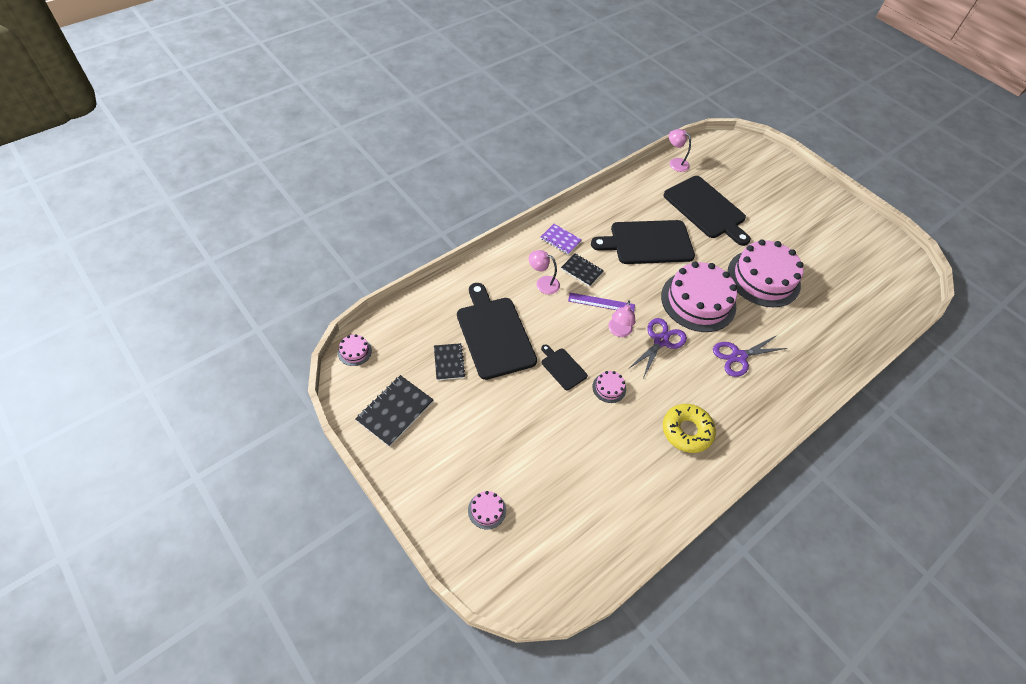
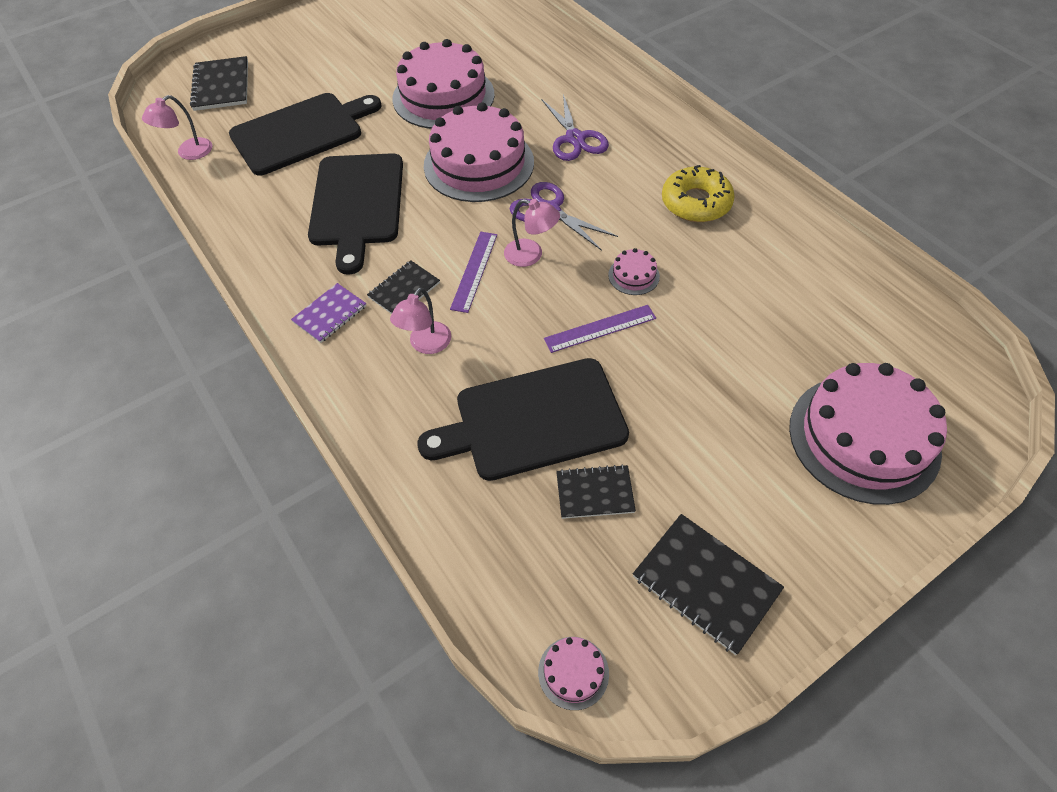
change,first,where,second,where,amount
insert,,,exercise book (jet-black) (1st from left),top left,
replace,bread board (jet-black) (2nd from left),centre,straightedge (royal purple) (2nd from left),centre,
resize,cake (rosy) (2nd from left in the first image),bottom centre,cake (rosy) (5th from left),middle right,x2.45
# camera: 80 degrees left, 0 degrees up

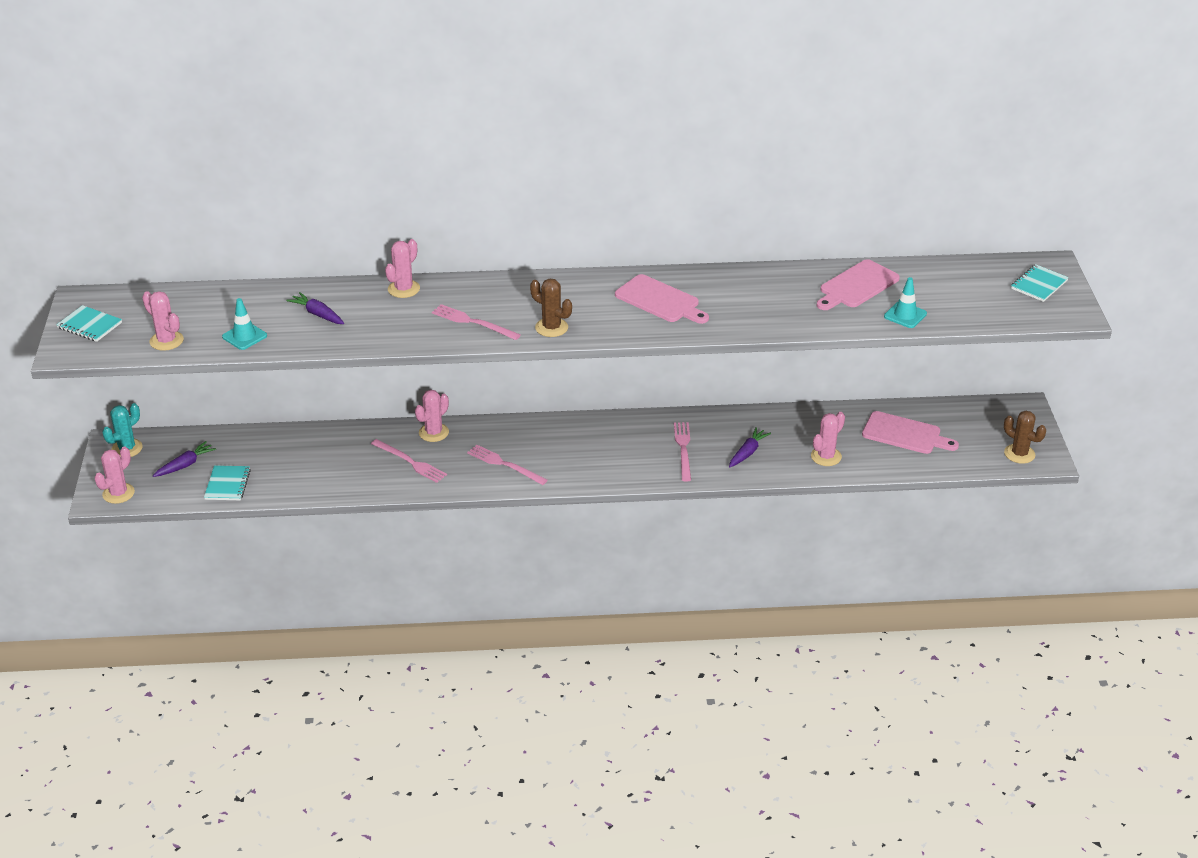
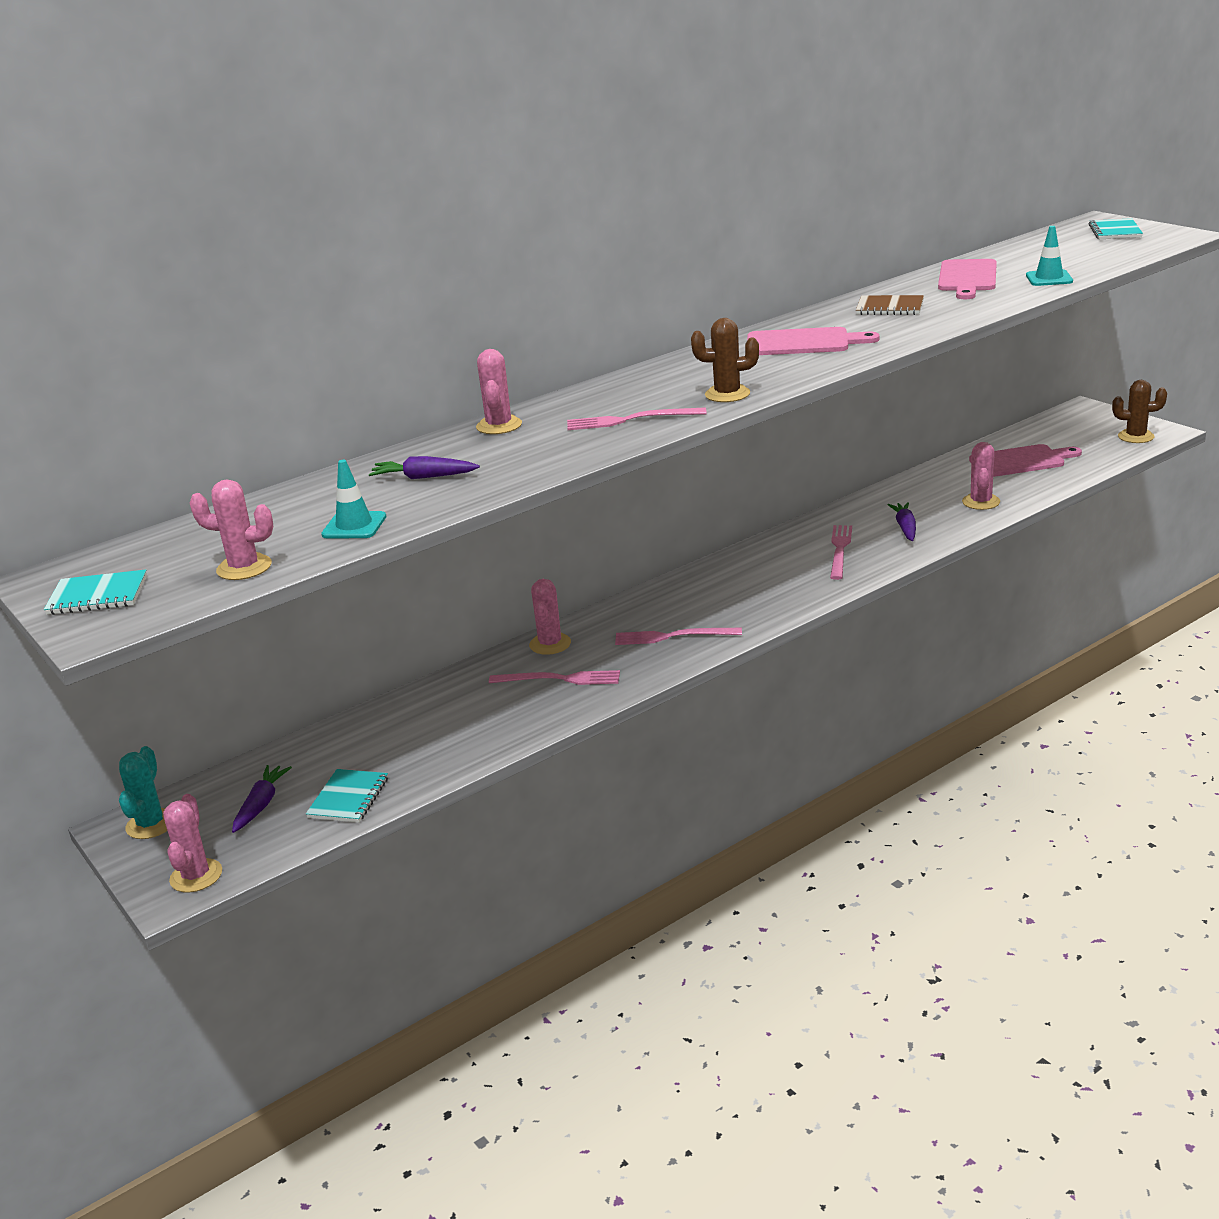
change,first,where,second,where,amount
rotate,exercise book (teal) (2nd from left),middle left,,middle left,45 degrees clockwise
rotate,fork (rosy) (4th from left),centre,,middle right,45 degrees clockwise
insert,,,exercise book (dark brown),top right,
# camera: 30 degrees left, 10 degrees down

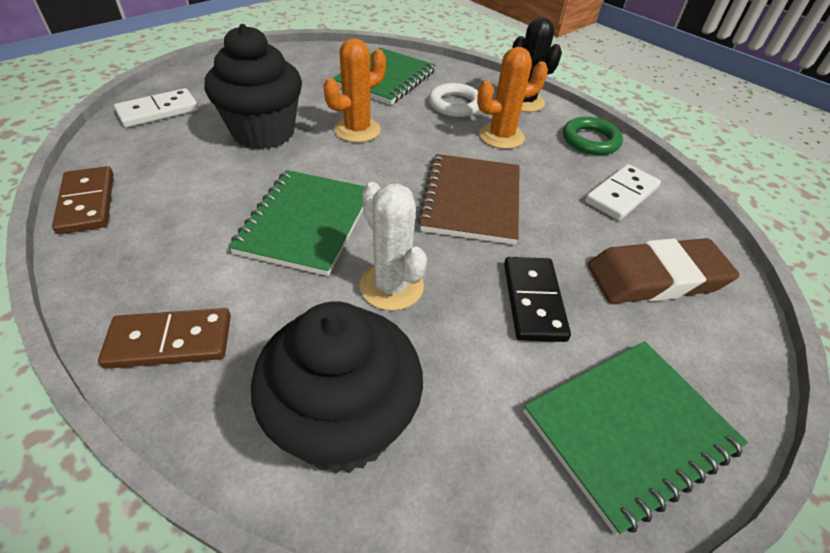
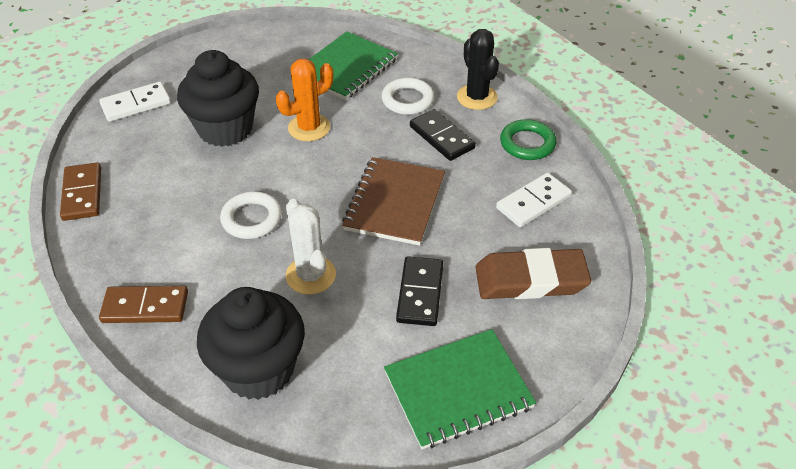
change,first,where,second,where,amount
replace,exercise book (green) (1st from left),centre,torus (pure white) (1st from left),middle left,
replace,prickly plant (bright orange) (2nd from left),top centre,domino piece (jet-black) (2nd from left),top centre,
# camera: 10 degrees right, 0 degrees up

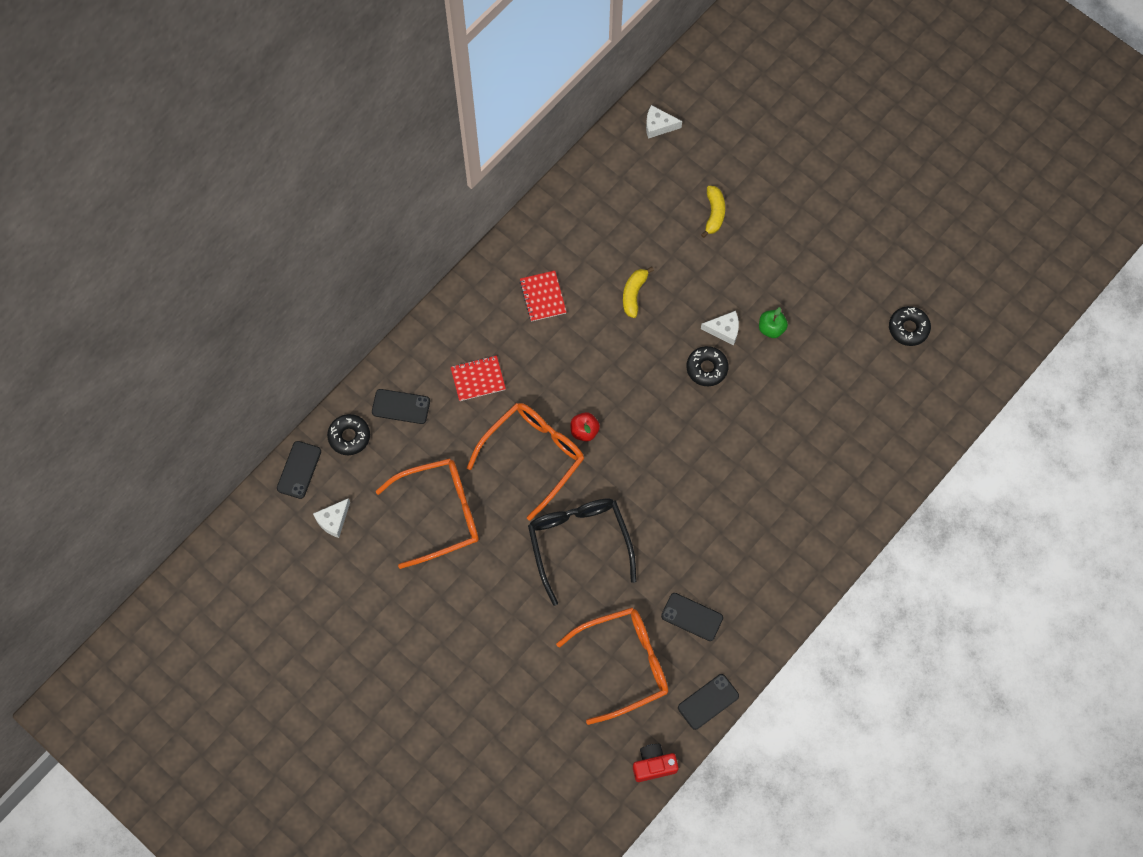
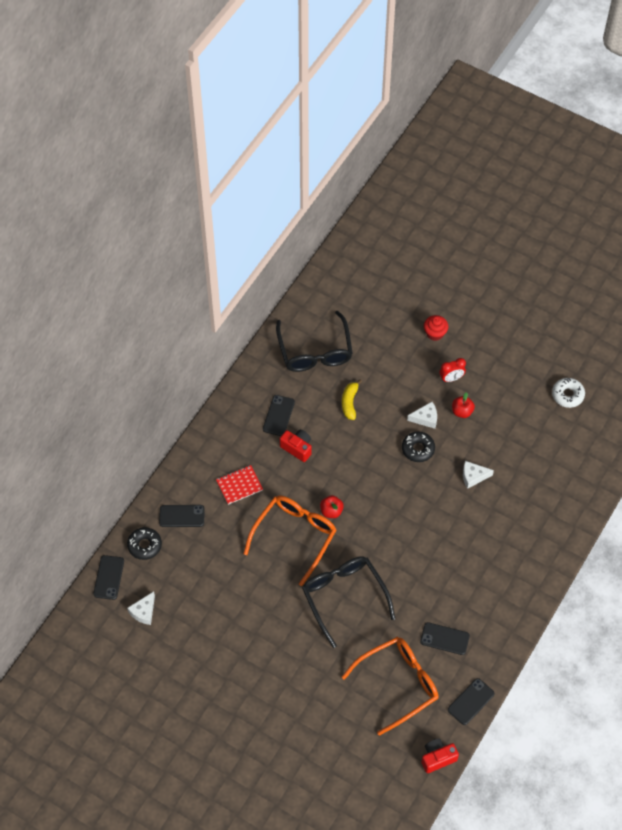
change,first,where,second,where,amount
replace,exercise book (crimson) (2nd from left),centre,mobile phone (jet-black) (3rd from left),centre,
insert,,,spectacles (jet-black) (1st from left),centre,
insert,,,compact camera (crimson) (1st from left),centre,
insert,,,cupcake (crimson),middle right,
insert,,,alarm clock (crimson),middle right,
recolor,apple fruit (green),middle right,apple fruit (crimson) (2nd from left),middle right,
move,piece of cheese (pure white) (2nd from left in the first image),top centre,piece of cheese (pure white) (3rd from left),middle right,
recolor,doughnut (jet-black) (3rd from left),middle right,doughnut (pure white),middle right,
delete,spectacles (bright orange) (1st from left),centre,,,
delete,banana (bright yellow) (2nd from left),top centre,,,
# camera: 10 degrees left, 10 degrees down

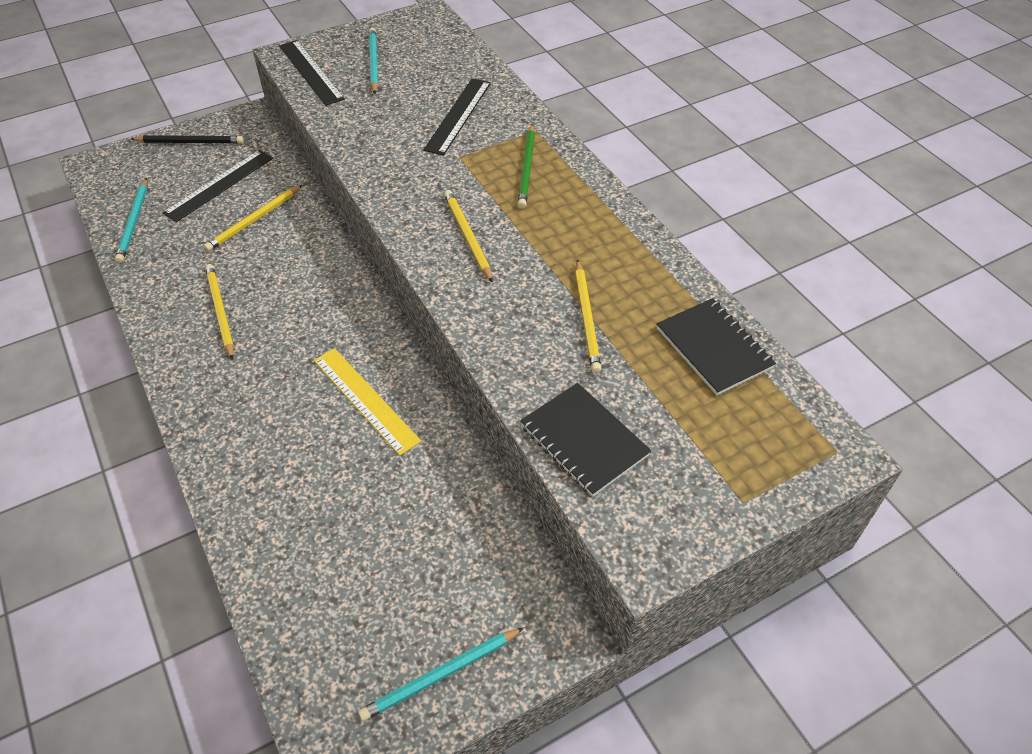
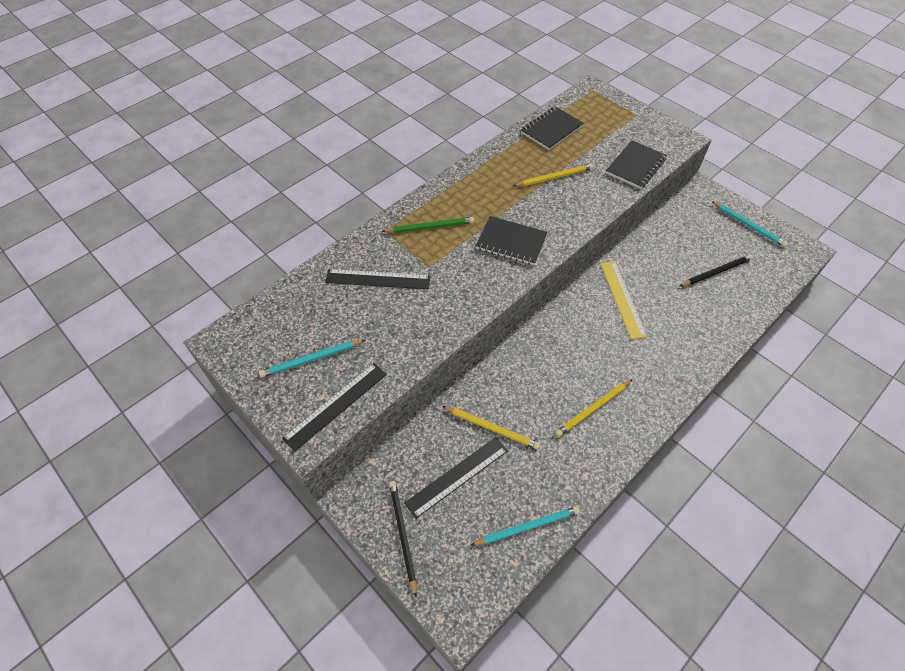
change,first,where,second,where,amount
rotate,straightedge (jet-black) (1st from left in the first image),top left,straightedge (jet-black) (3rd from left),bottom centre,60 degrees counterclockwise
replace,wooden pencil (bright yellow) (3rd from left),top centre,exercise book (jet-black) (1st from left),centre,
rotate,straightedge (bright yellow),centre,,middle right,45 degrees counterclockwise
insert,,,wooden pencil (jet-black) (2nd from left),middle right,
# camera: 105 degrees left, 5 degrees up

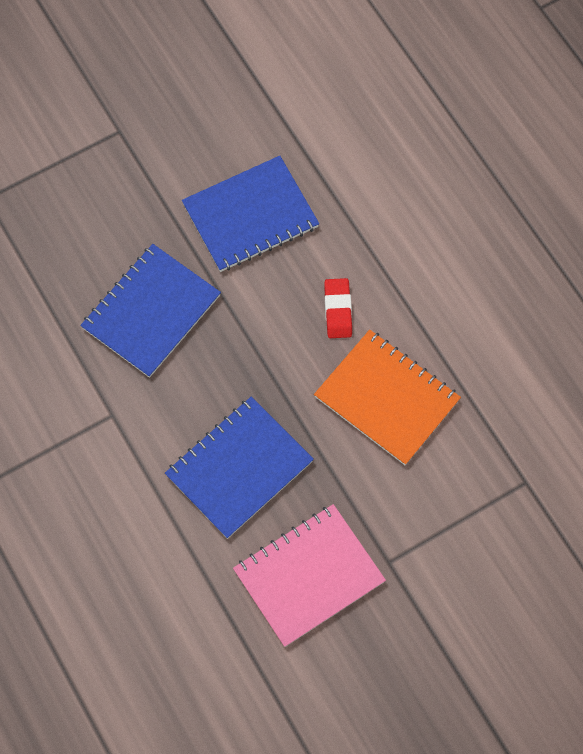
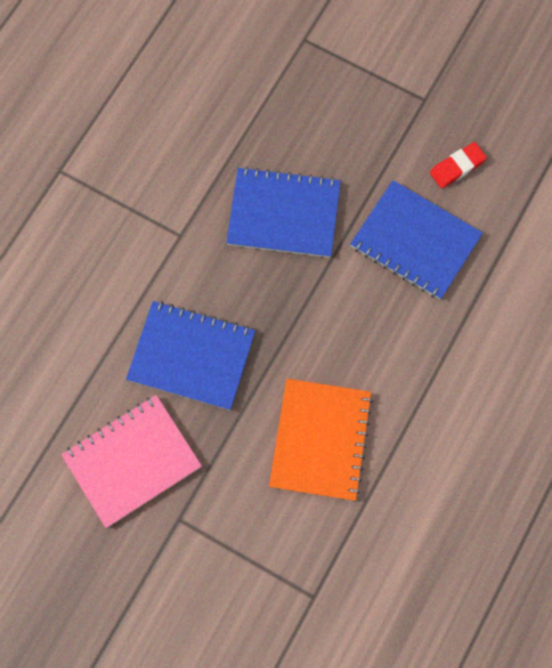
change,first,where,second,where,amount
rotate,exercise book (rosy),bottom centre,,bottom left,60 degrees counterclockwise
move,gum eraser (crimson),centre,,top right,
# camera: 60 degrees right, 5 degrees up

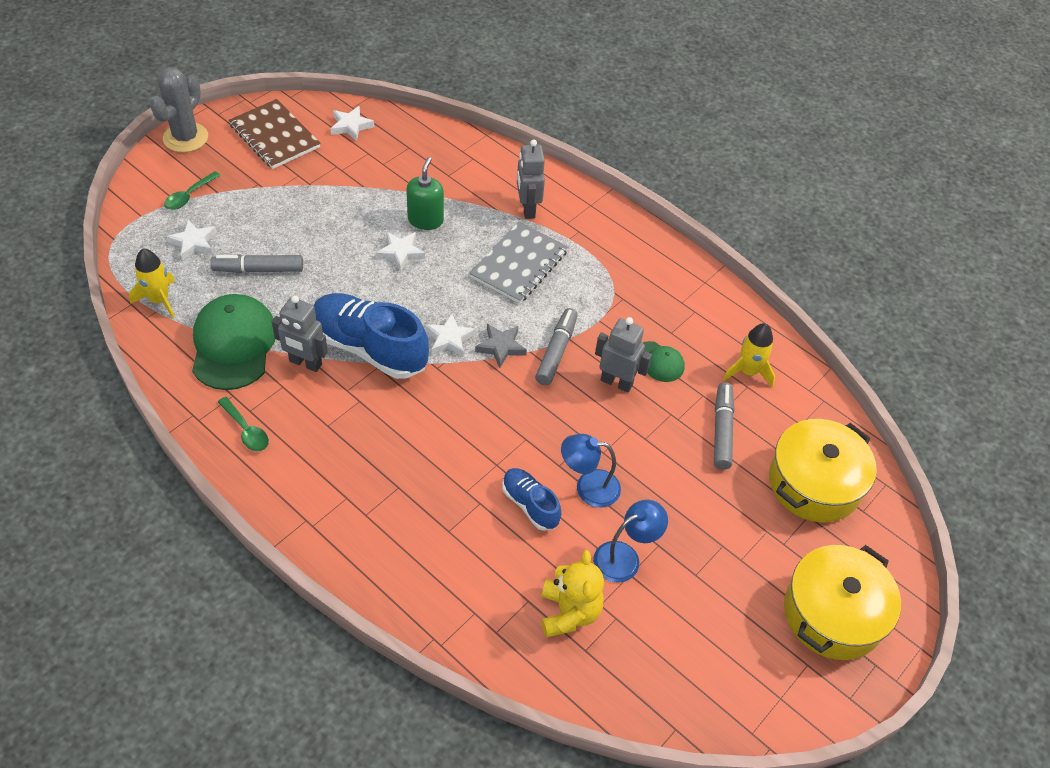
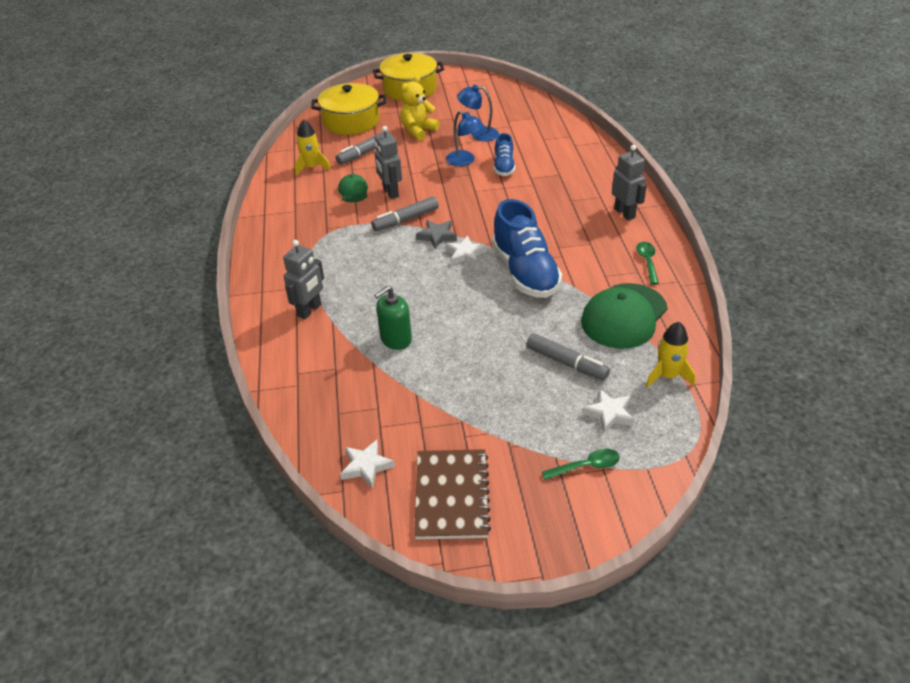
change,first,where,second,where,amount
move,teddy (bright yellow),bottom centre,,top centre,
move,robot figure (ash-grey) (1st from left in the first image),middle left,robot figure (ash-grey) (3rd from left),top right,
delete,prickly plant (ash-grey),top left,,,
delete,five-pointed star (pure white) (3rd from left),top centre,,,
delete,exercise book (ash-grey),centre,,,
# camera: 135 degrees left, 10 degrees down

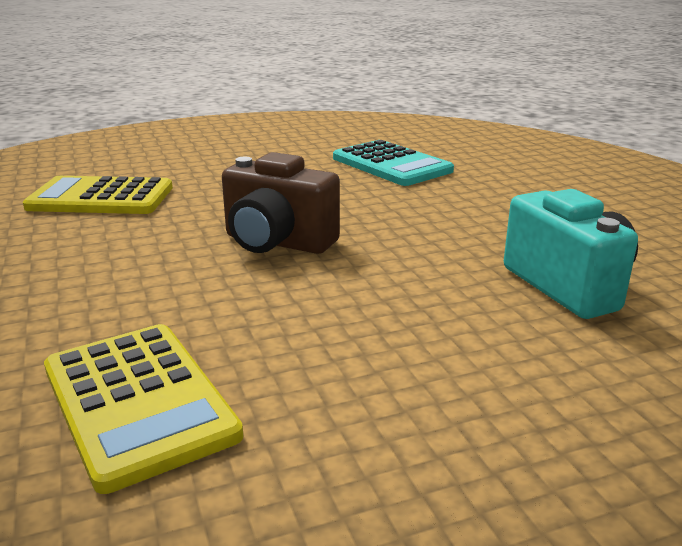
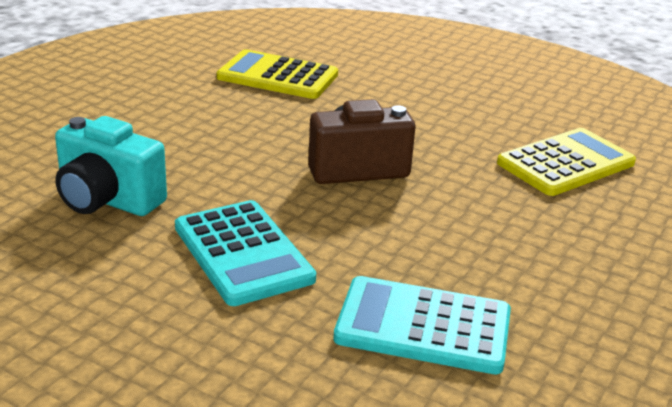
change,first,where,second,where,amount
insert,,,pocket calculator (teal) (1st from left),centre,
# camera: 140 degrees right, 5 degrees up

